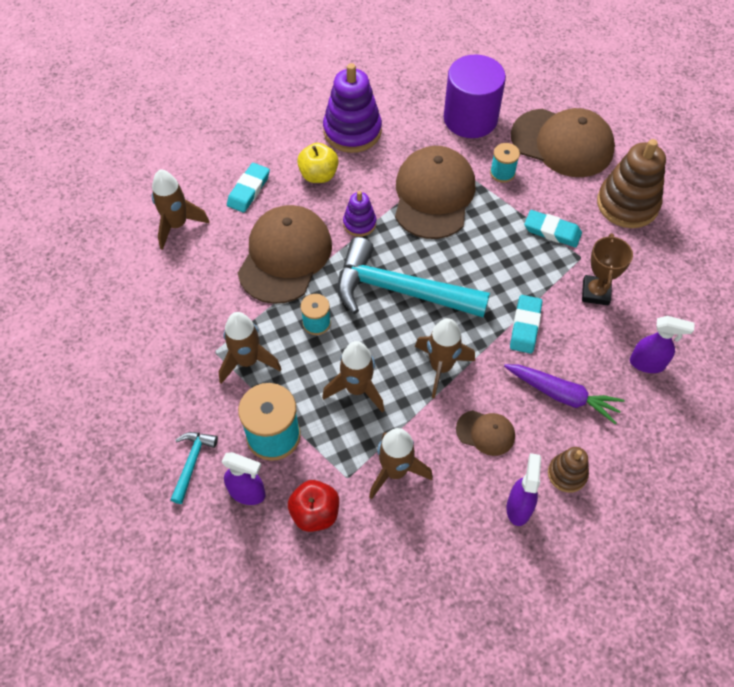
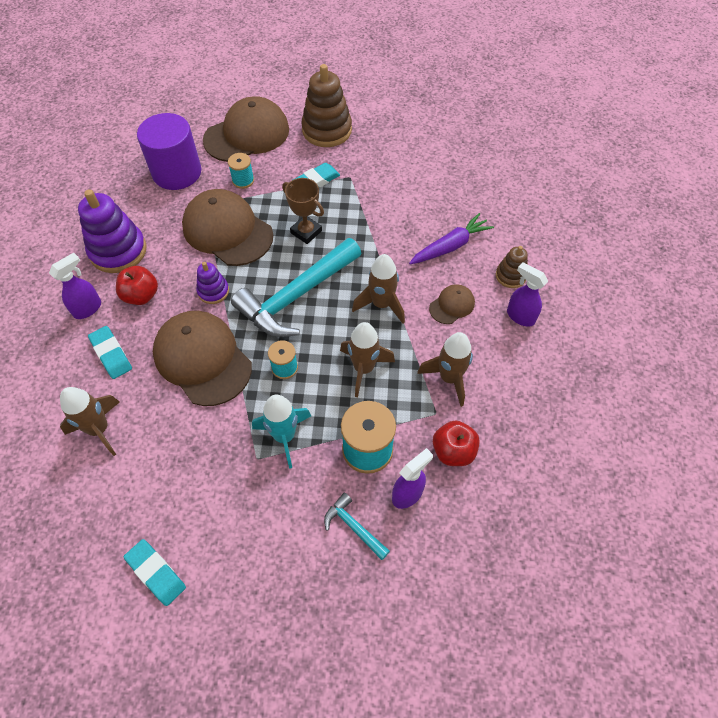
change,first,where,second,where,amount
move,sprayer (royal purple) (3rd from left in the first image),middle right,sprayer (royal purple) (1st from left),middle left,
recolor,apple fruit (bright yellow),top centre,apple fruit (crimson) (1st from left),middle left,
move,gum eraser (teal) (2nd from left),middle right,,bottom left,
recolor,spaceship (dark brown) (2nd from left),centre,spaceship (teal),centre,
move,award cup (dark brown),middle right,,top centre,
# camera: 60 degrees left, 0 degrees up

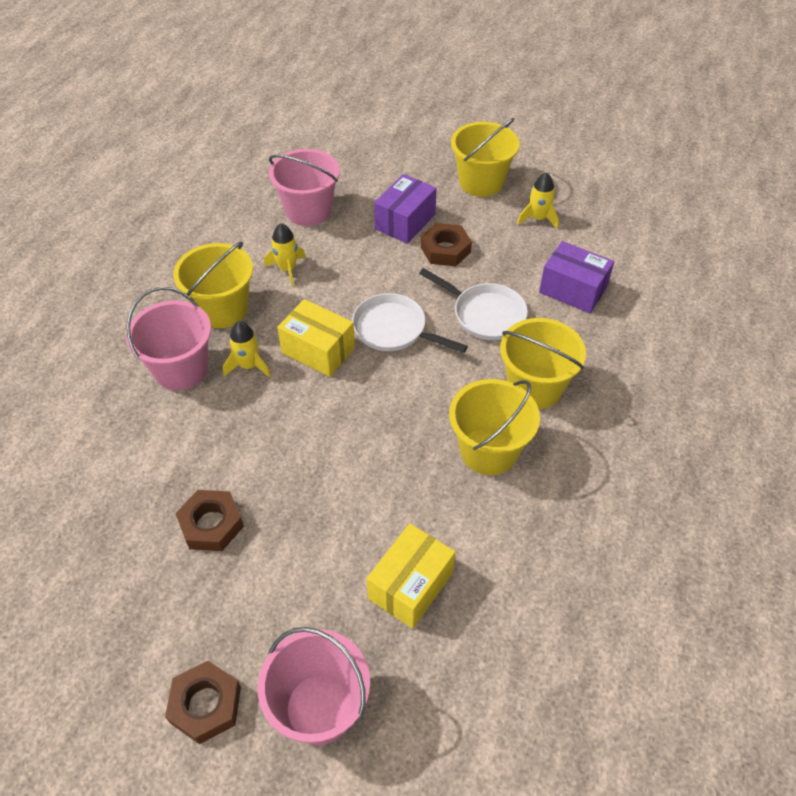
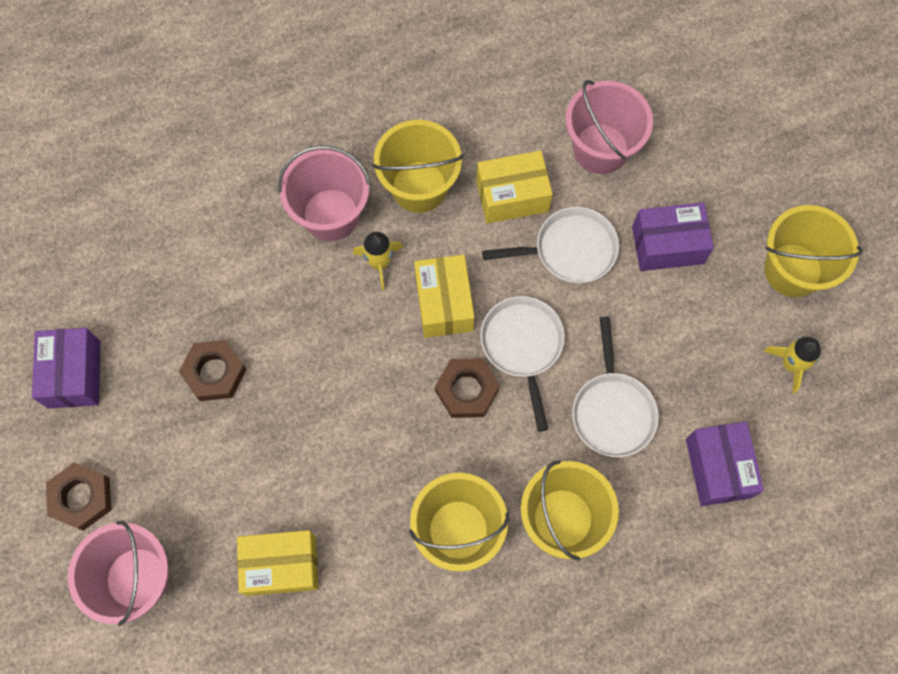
change,first,where,second,where,amount
insert,,,parcel (royal purple) (1st from left),middle left,
move,hexagon nut (dark brown) (3rd from left),top centre,,centre,
replace,spaceship (bright yellow) (2nd from left),top centre,parcel (bright yellow) (3rd from left),top centre,
insert,,,pan (pure white) (2nd from left),centre,
# camera: 50 degrees right, 20 degrees up

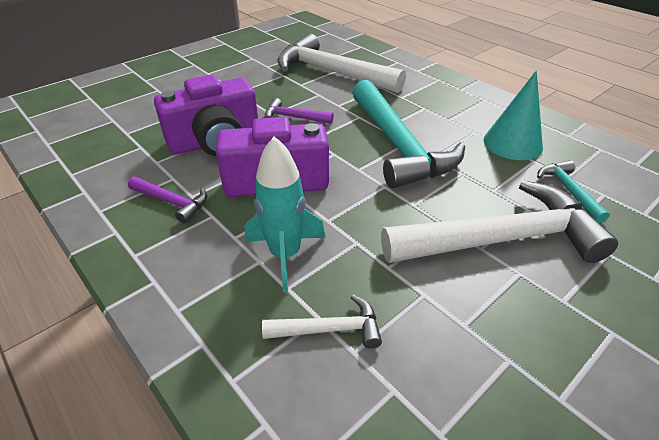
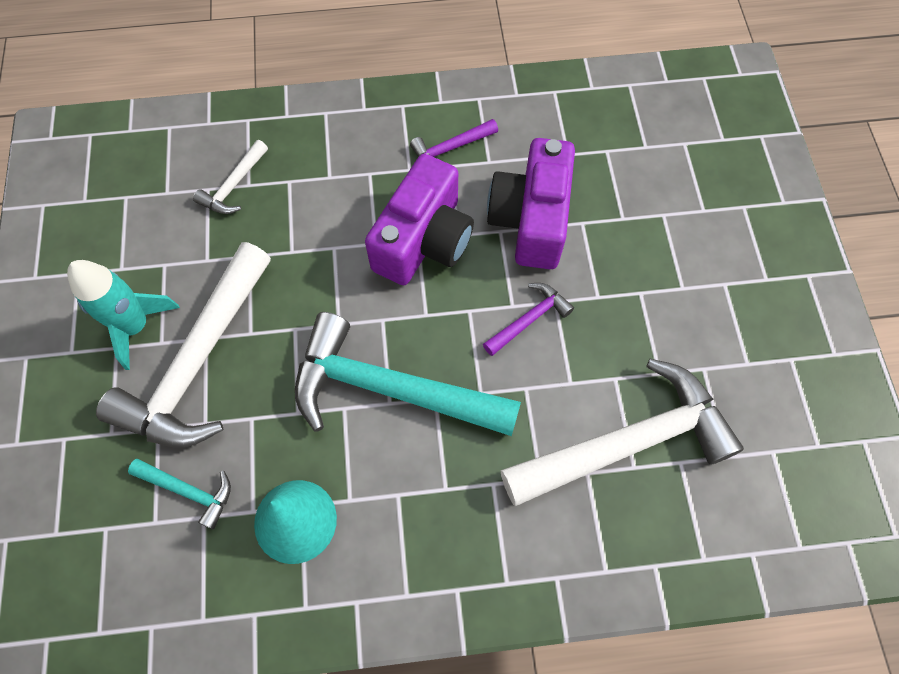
change,first,where,second,where,amount
move,spaceship (teal),centre,,middle left,
# camera: 125 degrees right, 25 degrees up

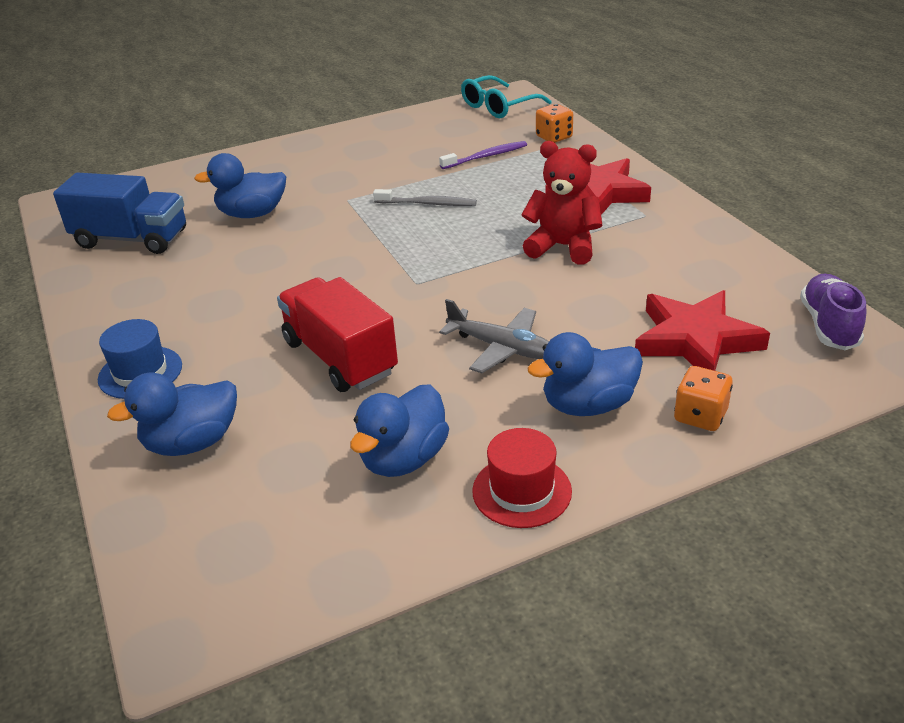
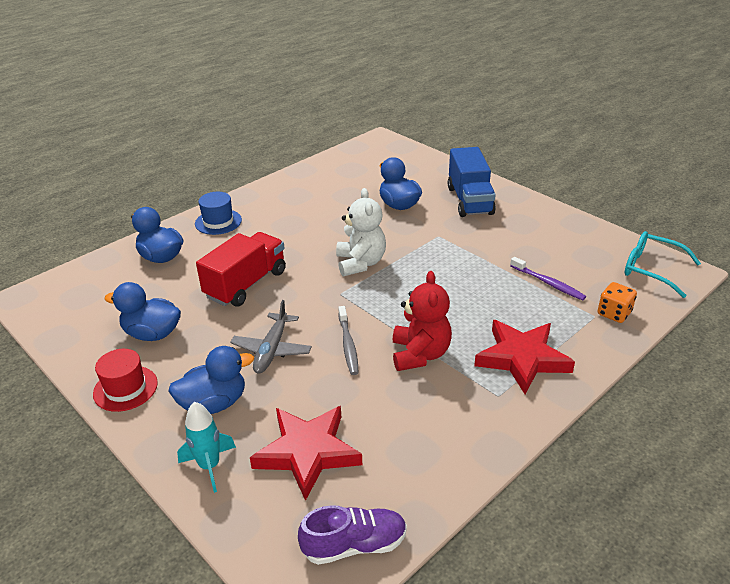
change,first,where,second,where,amount
rotate,toy duck (blue) (4th from left in the first image),centre,toy duck (blue) (3rd from left),middle left,105 degrees clockwise
replace,die (bright orange) (2nd from left),middle right,spaceship (teal),bottom left,
insert,,,teddy (pure white),centre,
move,dental brush (ash-grey),top centre,,centre,
move,toy truck (blue),top left,,top centre,
# camera: 70 degrees right, 0 degrees up

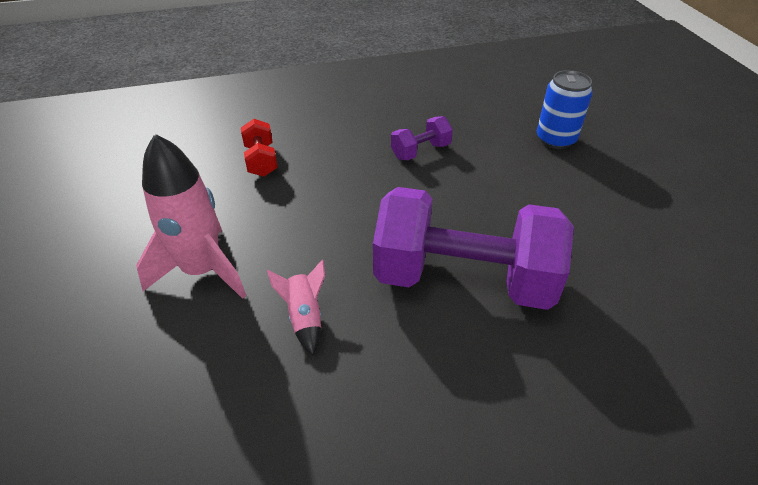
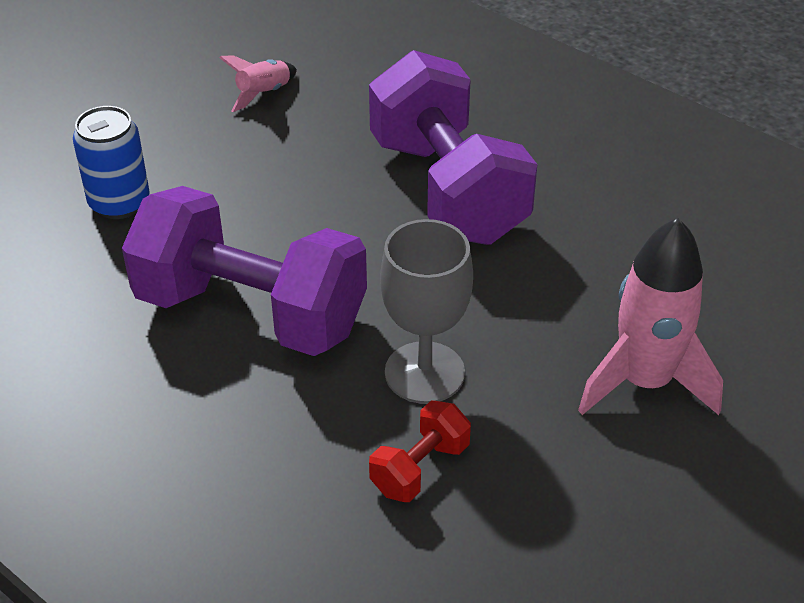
change,first,where,second,where,amount
resize,dumbbell (royal purple) (1st from left),top centre,,middle left,x2.34
move,spaceship (rosy) (2nd from left in the first image),centre,spaceship (rosy) (1st from left),top left,
insert,,,wine glass (ash-grey),centre,
# camera: 125 degrees left, 0 degrees up

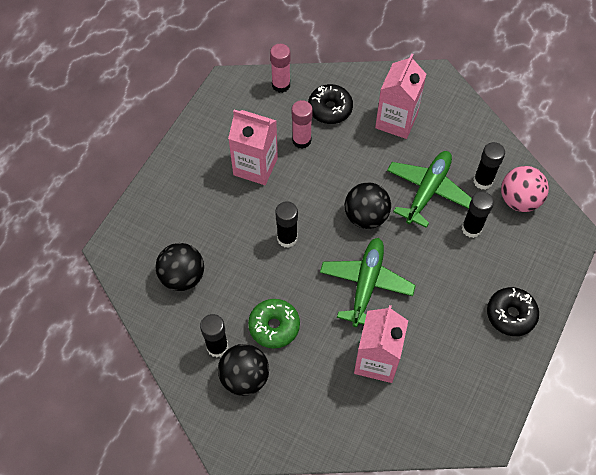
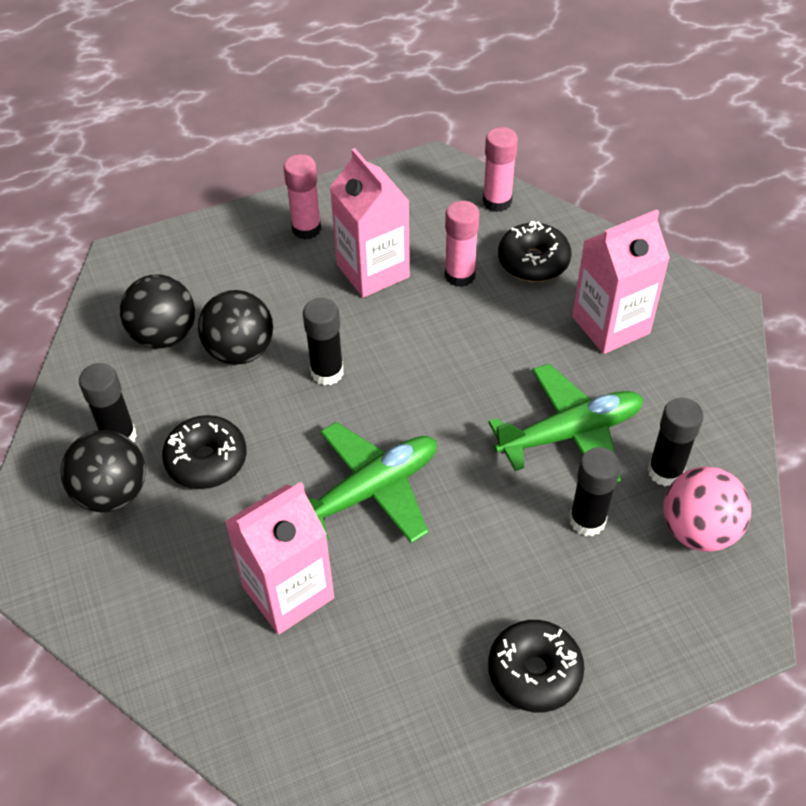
change,first,where,second,where,amount
recolor,doughnut (green),bottom centre,doughnut (jet-black) (1st from left),middle left,
move,play ball (jet-black) (3rd from left),centre,,middle left,
insert,,,glue stick (rosy) (1st from left),top centre,
# camera: 40 degrees right, 10 degrees down

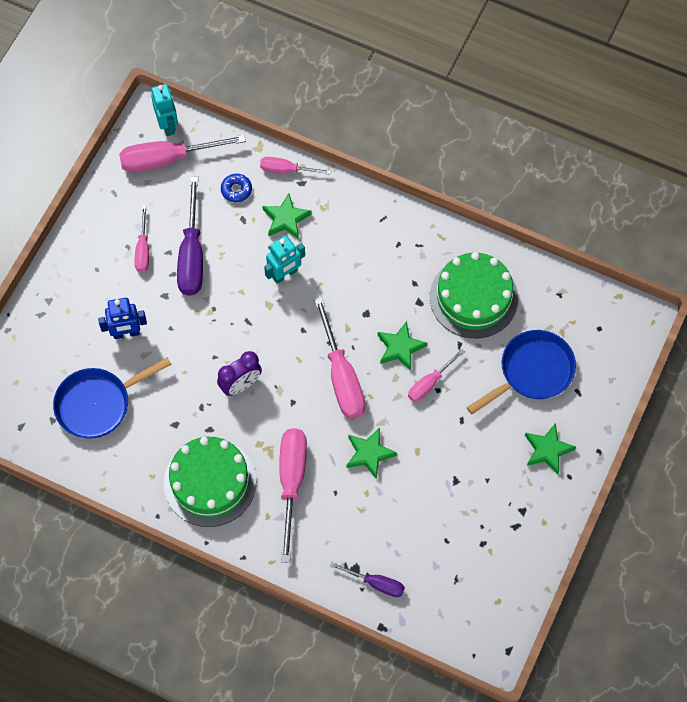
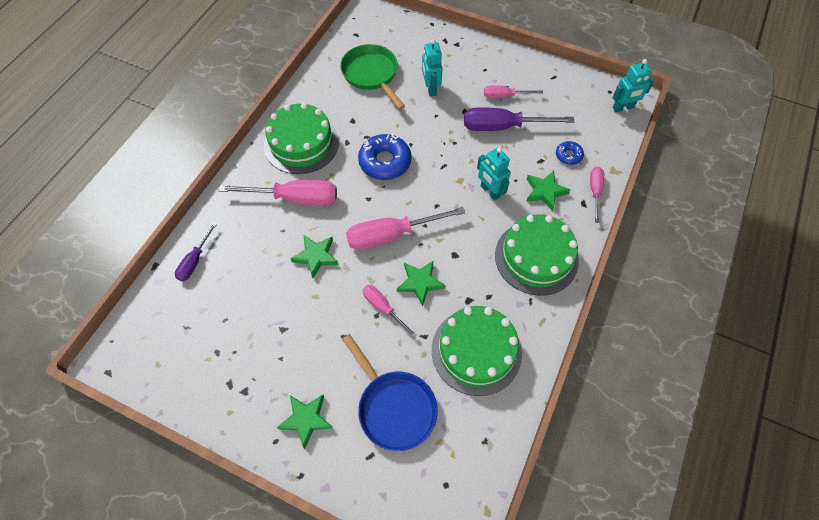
change,first,where,second,where,amount
recolor,pan (blue) (1st from left),middle left,pan (green),top centre,
replace,alarm clock (royal purple),centre,doughnut (blue) (1st from left),top centre,
recolor,robot figure (blue),middle left,robot figure (teal) (1st from left),top centre,
insert,,,cake (green) (3rd from left),centre,
delete,flat screwdriver (rosy) (2nd from left),top left,,,
# camera: 90 degrees right, 5 degrees down

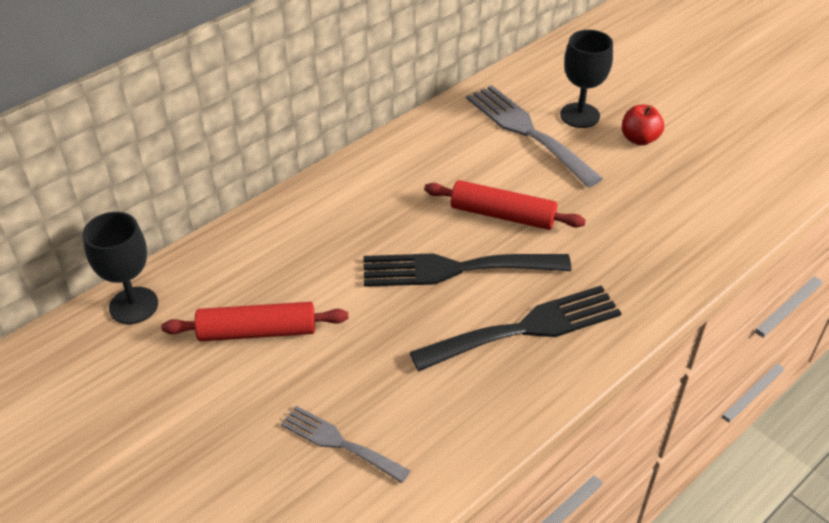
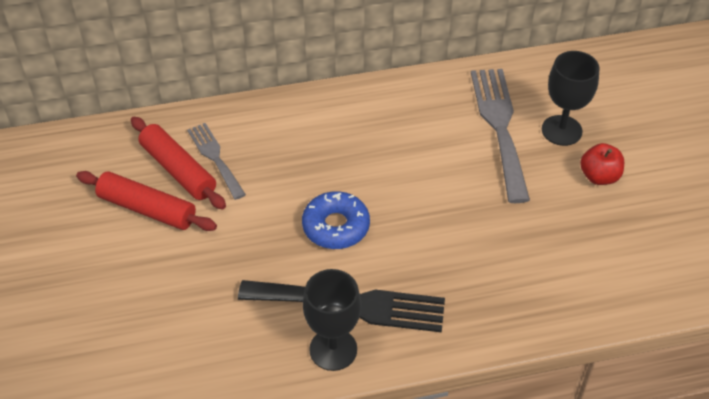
change,first,where,second,where,amount
move,pastry roller (crimson) (2nd from left),centre,,middle left,
move,fork (ash-grey) (1st from left),bottom centre,,middle left,
replace,fork (jet-black) (1st from left),centre,doughnut (blue),centre,
move,wine glass (jet-black) (1st from left),middle left,,bottom centre,
# camera: 30 degrees right, 5 degrees up

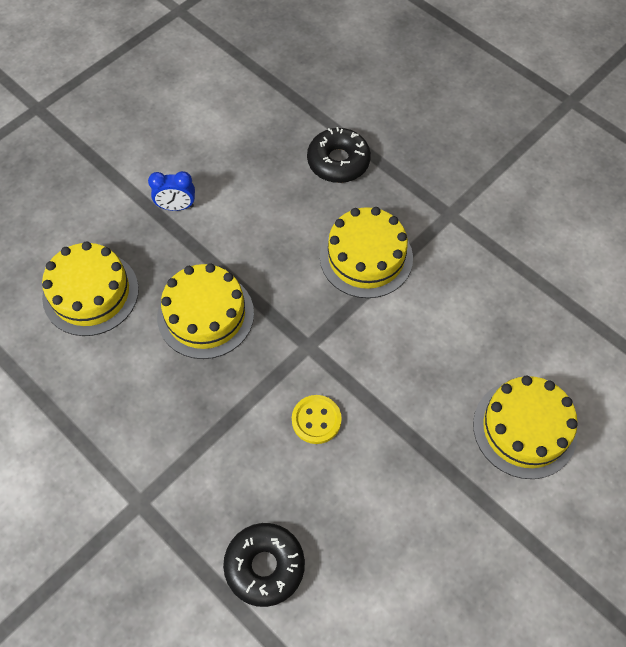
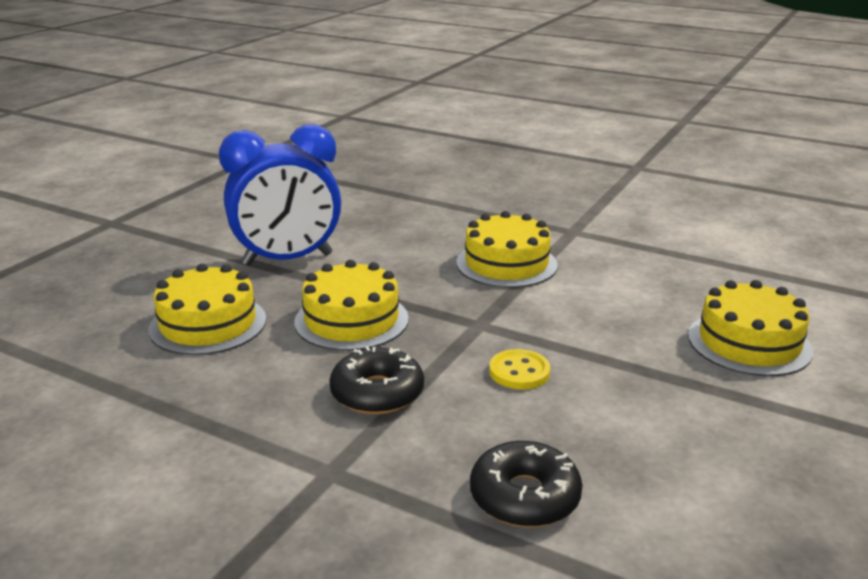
change,first,where,second,where,amount
resize,alarm clock (blue),top left,,middle left,x2.37
move,doughnut (jet-black) (2nd from left in the first image),top centre,doughnut (jet-black) (1st from left),centre,
# camera: 15 degrees left, 35 degrees down

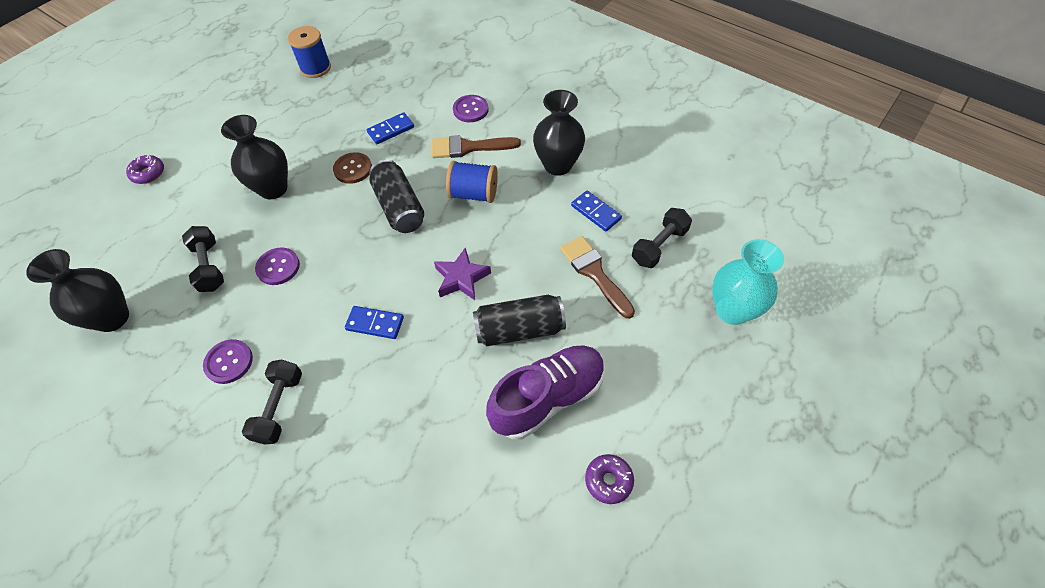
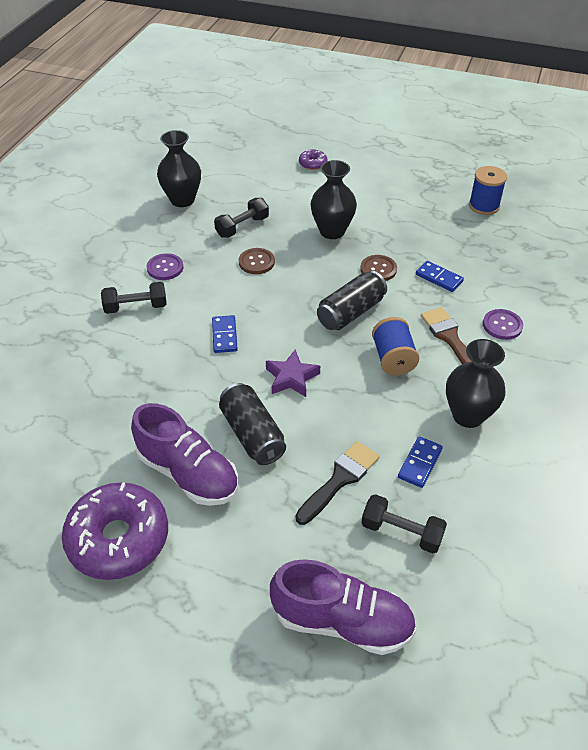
change,first,where,second,where,amount
resize,doughnut (royal purple) (2nd from left in the first image),bottom centre,doughnut (royal purple) (1st from left),bottom left,x2.26
recolor,shirt button (royal purple) (2nd from left),middle left,shirt button (dark brown) (1st from left),centre,
replace,flower vase (teal),middle right,lace-up shoe (royal purple) (2nd from left),bottom centre,
recolor,paintbrush (dark brown) (2nd from left),centre,paintbrush (jet-black),centre,
# camera: 70 degrees right, 10 degrees down

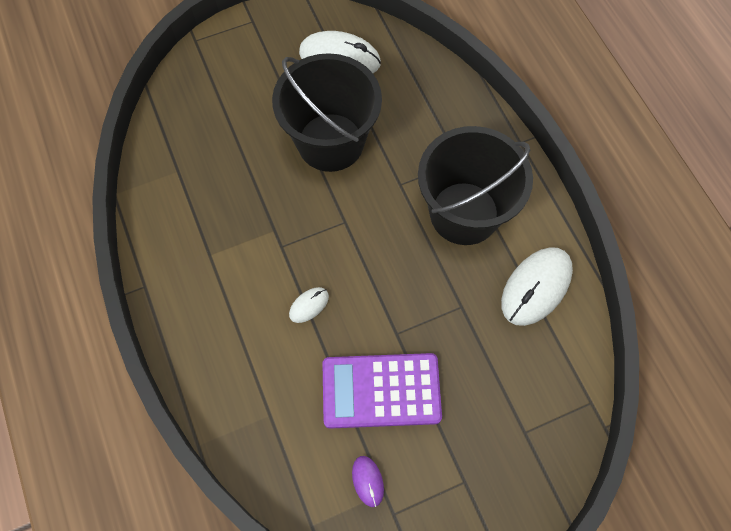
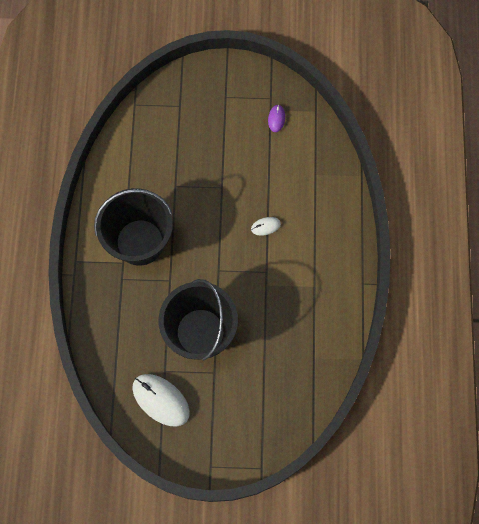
change,first,where,second,where,amount
delete,pocket calculator (royal purple),bottom centre,,,
delete,PC mouse (pure white) (3rd from left),middle right,,,
# camera: 155 degrees left, 5 degrees up

